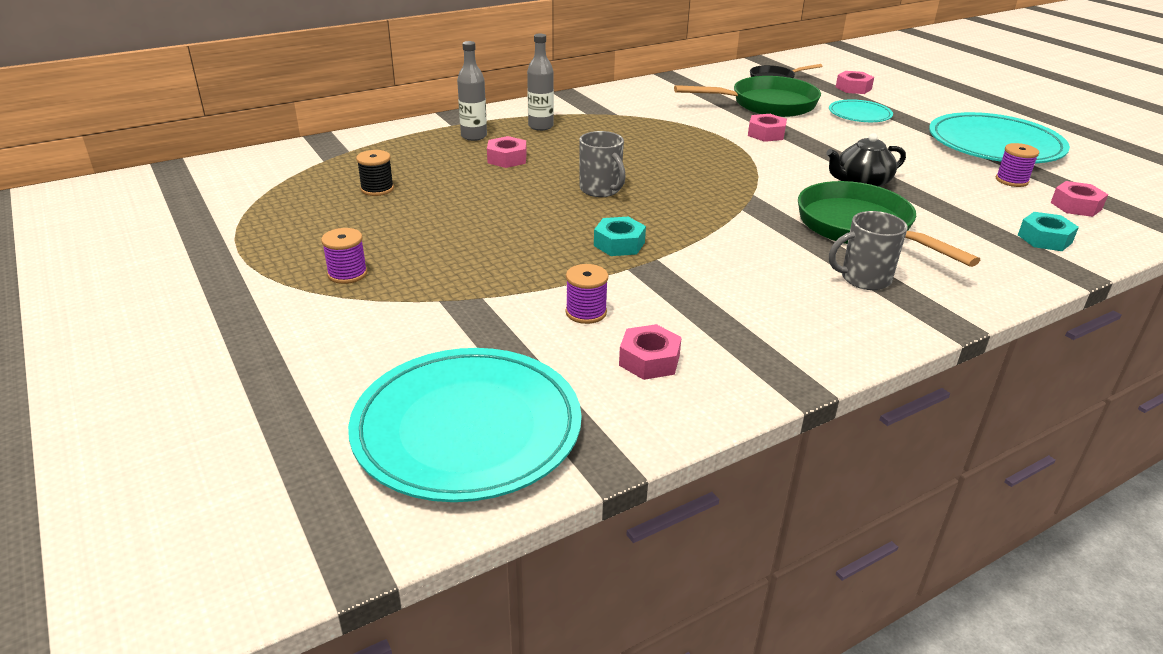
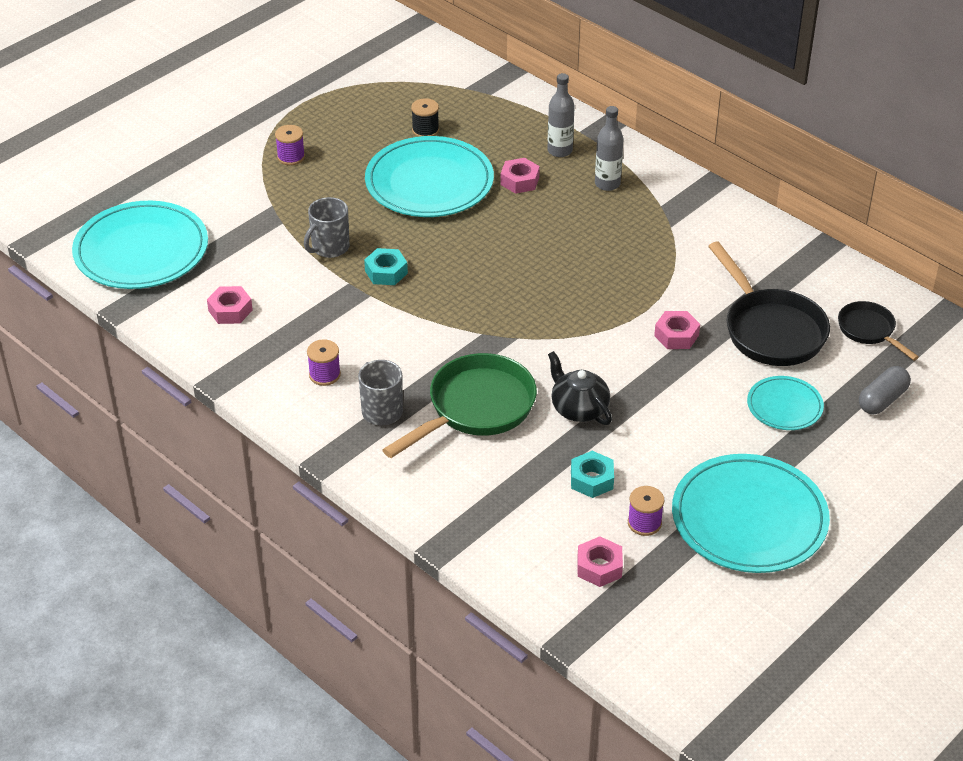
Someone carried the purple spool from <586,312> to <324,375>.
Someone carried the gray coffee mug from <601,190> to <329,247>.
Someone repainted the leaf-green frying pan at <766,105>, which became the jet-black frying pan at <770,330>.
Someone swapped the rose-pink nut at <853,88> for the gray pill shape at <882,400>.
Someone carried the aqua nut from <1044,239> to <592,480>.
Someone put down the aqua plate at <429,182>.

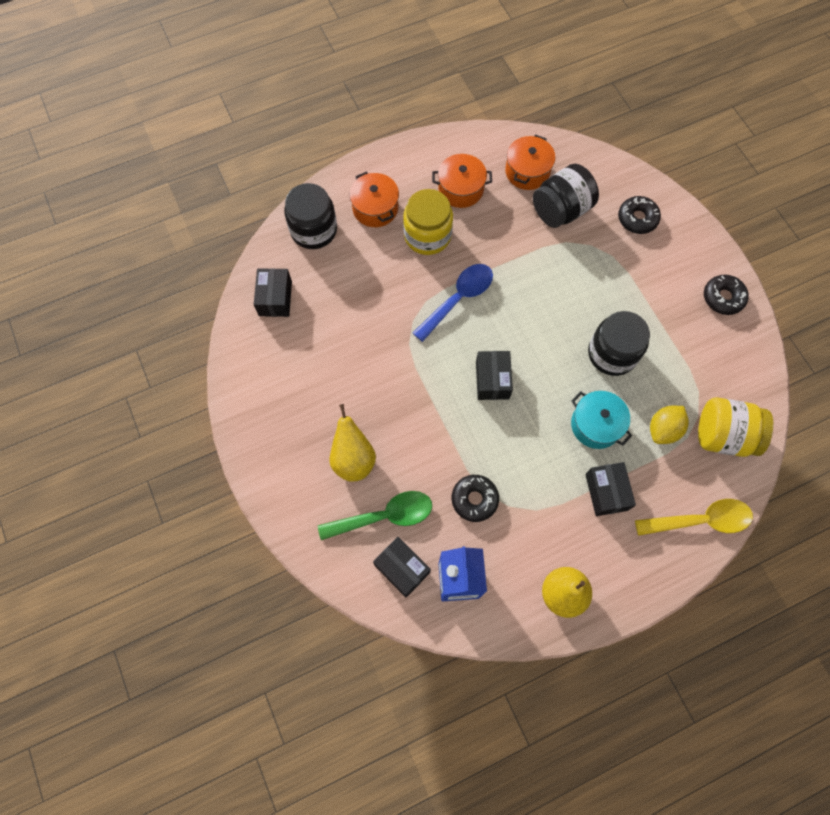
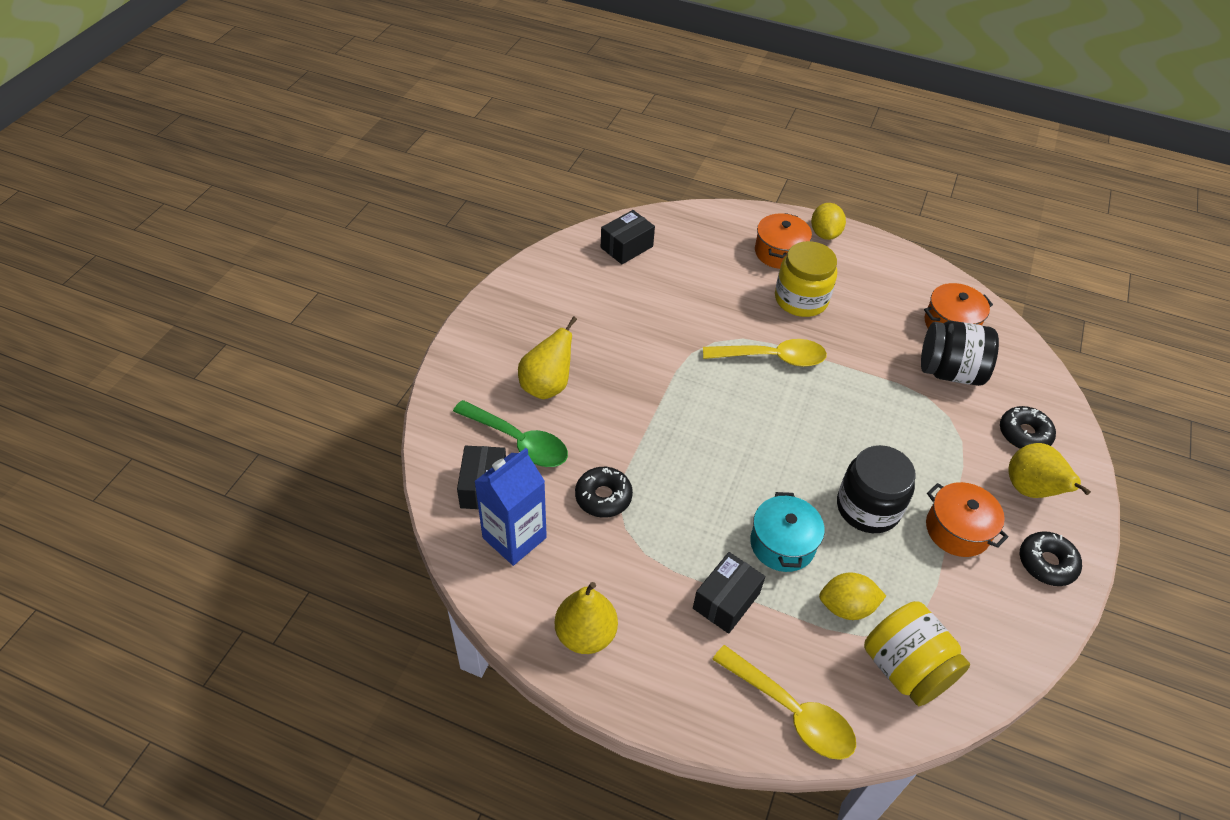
Someone took away the jet-black preserve jar at <313,230>.
Someone repainted the blue tablespoon at <458,299>, which became the yellow tablespoon at <772,358>.
Someone carried the orange stockpot from <460,189> to <957,530>.
Someone took away the jet-black package at <492,380>.
Someone put down the yellow toy lemon at <825,234>.
Someone put down the yellow pear at <1030,490>.

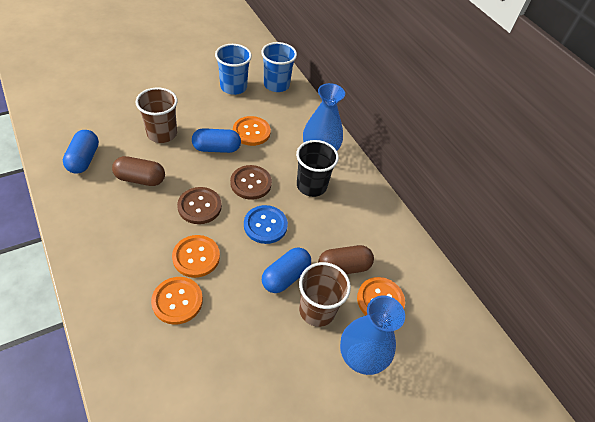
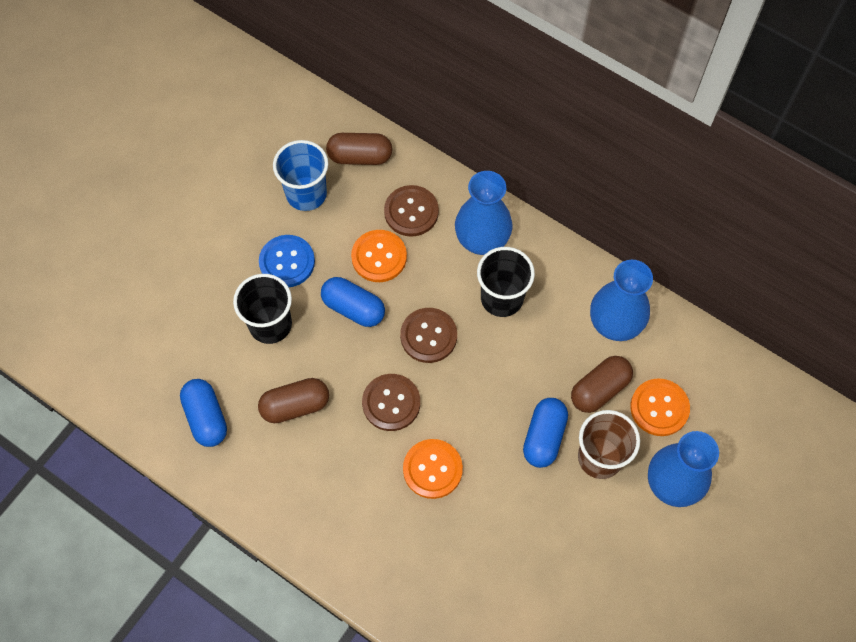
Someone repainted the brown tumbler at <162,133>, which became the jet-black tumbler at <270,324>.
Someone took away the orange shirt button at <177,301>.
Someone rotated the blue pill shape at <216,148> by 60 degrees clockwise.
Someone carried the blue shirt button from <265,225> to <287,262>.
Someone swapped the blue tumbler at <276,85> for the brown pill shape at <360,156>.
Someone put down the brown shirt button at <411,212>.
Someone put down the blue tall vase at <615,324>.

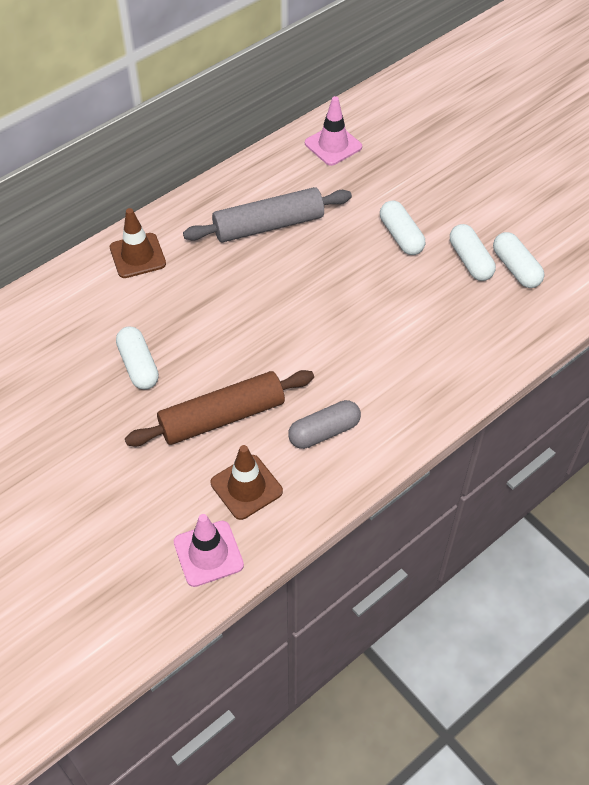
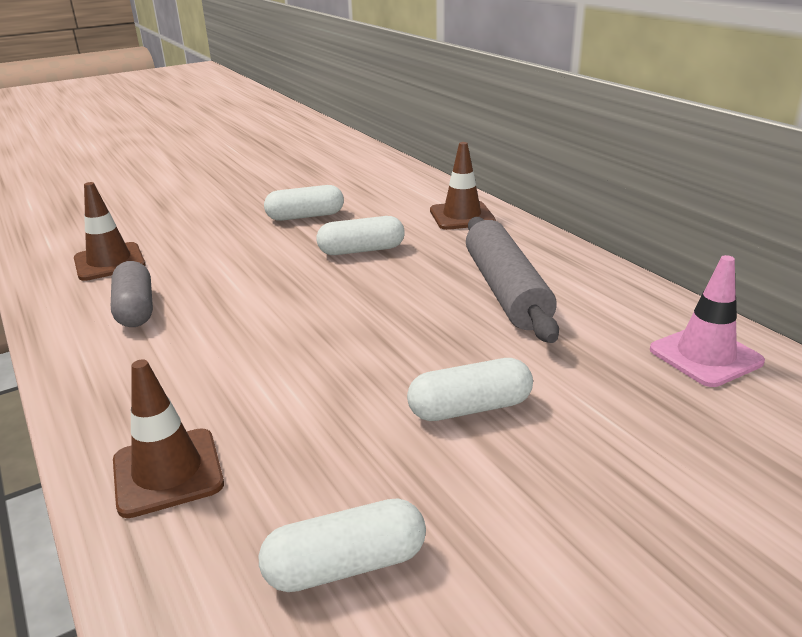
Someone took away the brown rolling pin at <222,417>.
Someone took away the rose-pink safety cone at <208,553>.
Someone carried the white pill shape from <470,260> to <361,250>.
Someone put down the brown safety cone at <168,472>.

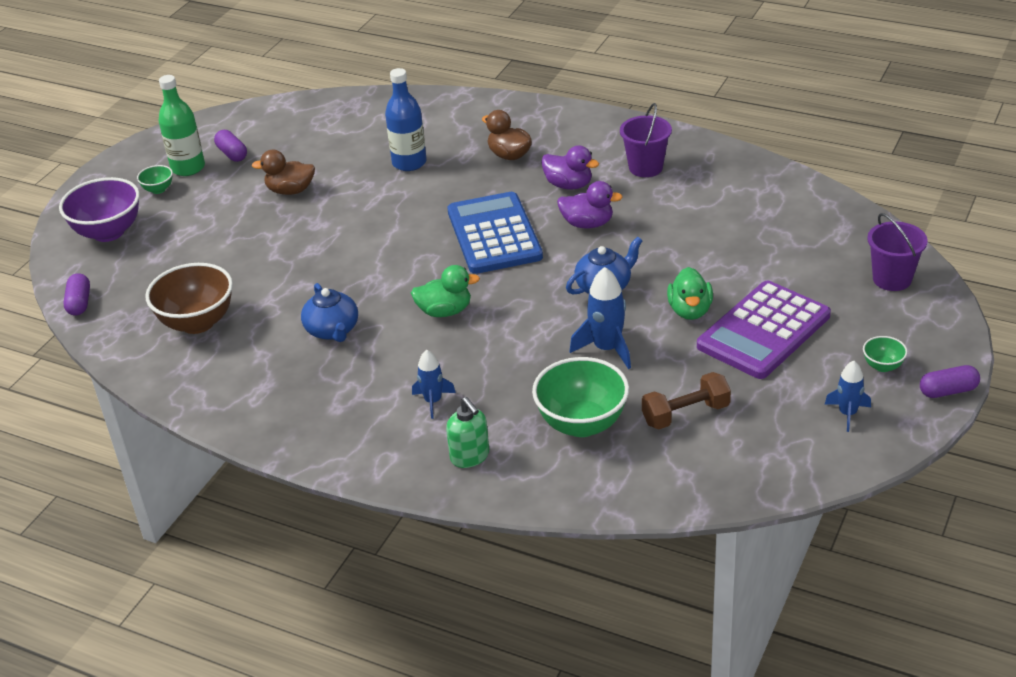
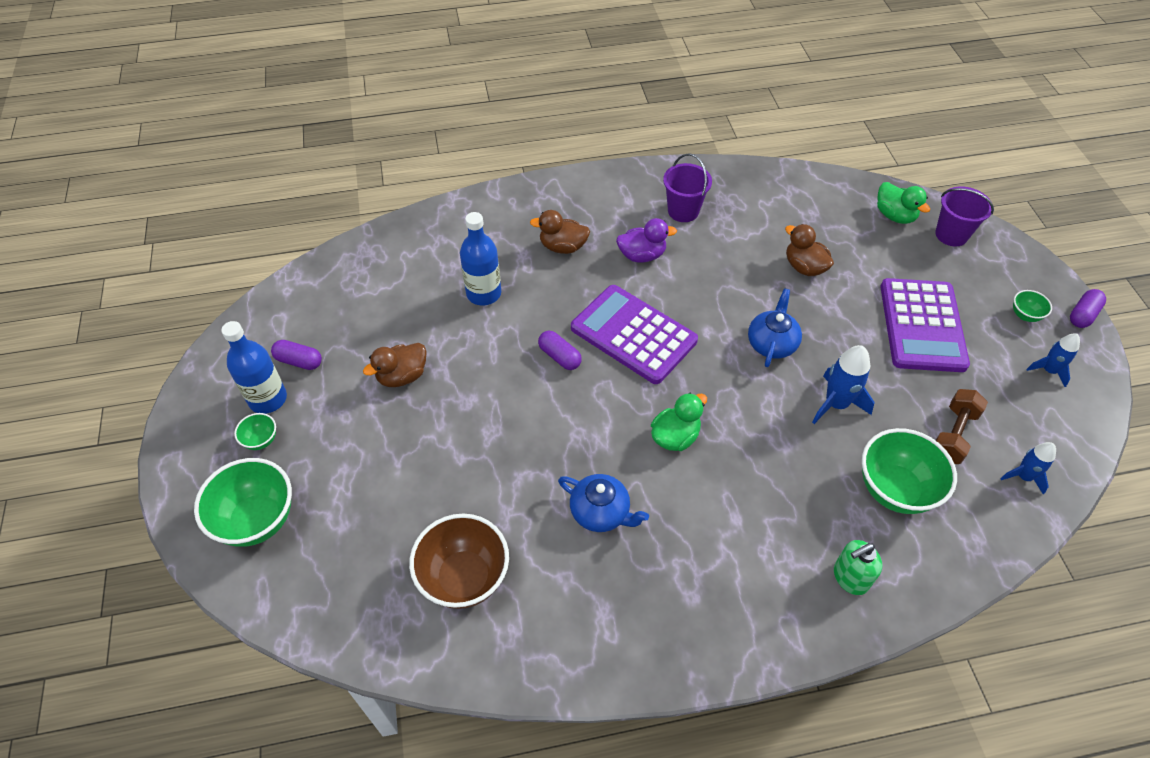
Someone repainted the purple deep dish at <108,232>, which became the leaf-green deep dish at <257,520>.
Someone carried the purple pill shape from <79,303> to <559,356>.
Someone repainted the leaf-green bottle at <188,168>, which became the blue bottle at <268,399>.
Someone carried the blue spaceship from <433,401> to <1023,477>.
Someone rotated the leaf-green soap pump at <470,456> by 135 degrees clockwise.
Someone repainted the blue adding machine at <494,234>, which became the purple adding machine at <633,334>.
Someone took away the purple rubber duck at <587,224>.
Someone carried the leaf-green rubber duck from <690,311> to <894,215>.
Someone put down the brown rubber duck at <804,267>.

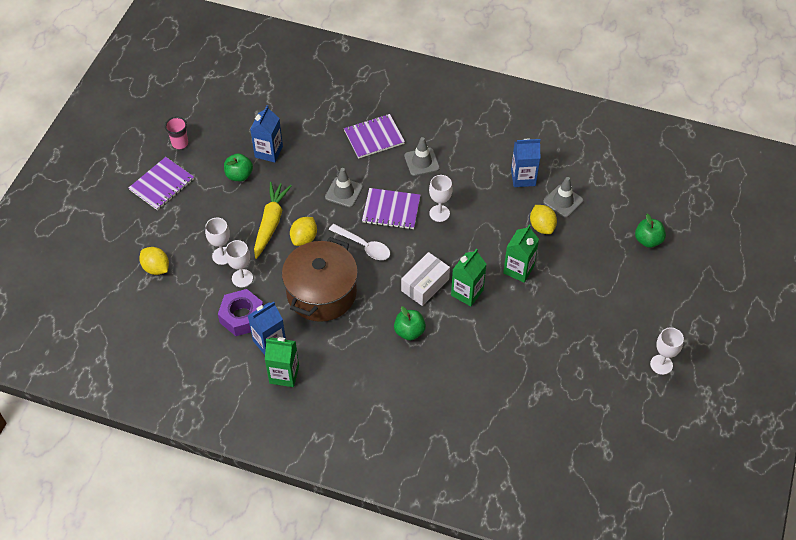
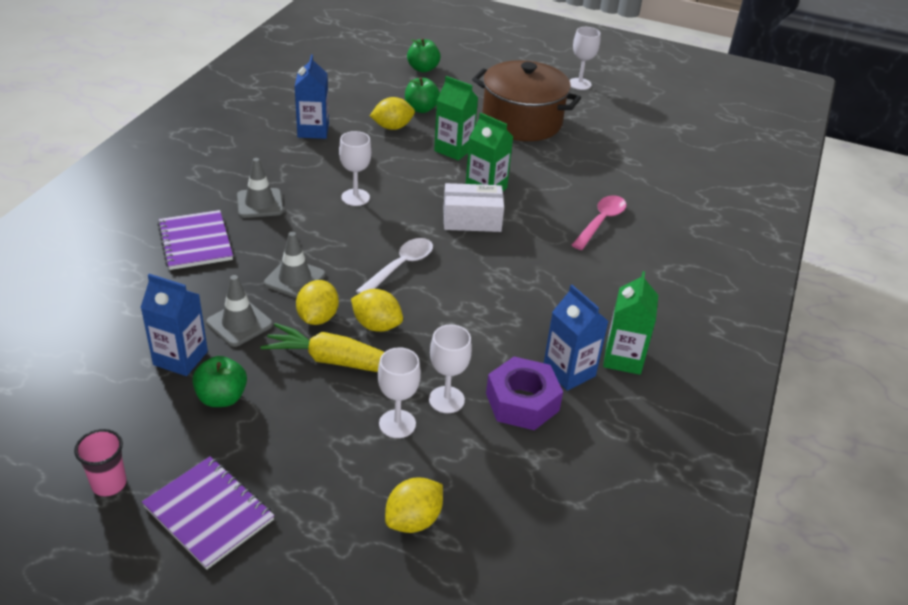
Someone carried the brown stockpot from <321,293> to <522,121>.
Someone took away the purple notebook at <391,210>.
Someone carried the leaf-green apple from <409,331> to <421,109>.
Someone rotated the white package at <425,285> by 45 degrees counterclockwise.
Someone carried the gray safety cone from <563,201> to <239,323>.
Someone put down the yellow toy lemon at <317,318>.
Someone put down the rose-pink tablespoon at <601,222>.

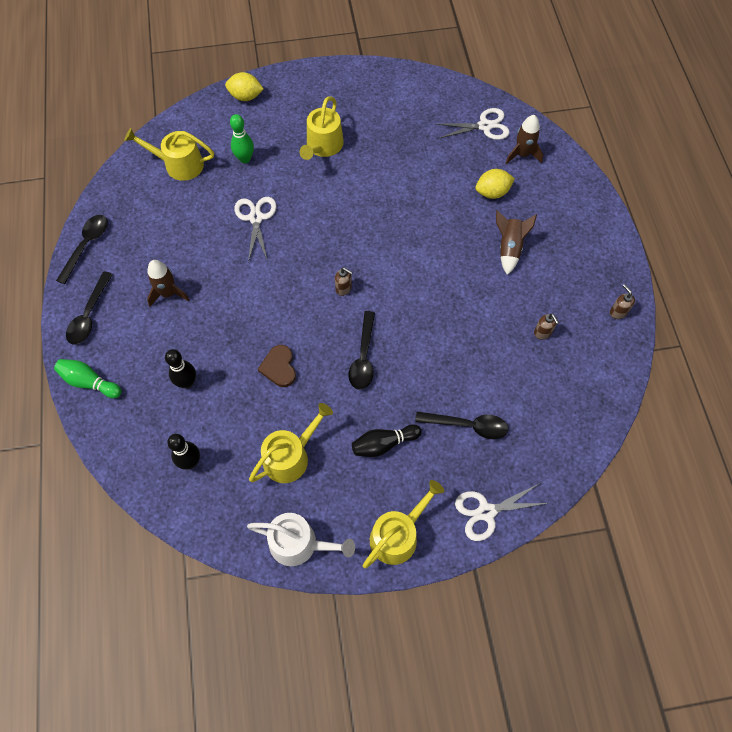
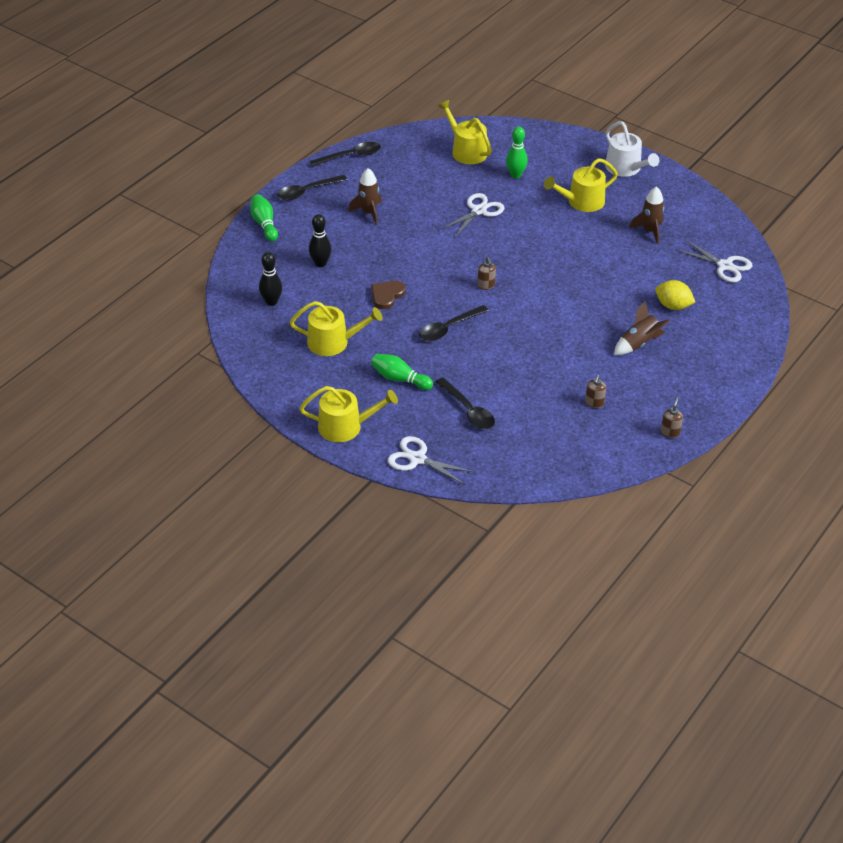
Someone took away the yellow toy lemon at <246,96>.
Someone carried the white sprinkling can from <299,543> to <626,168>.
Someone repainted the jet-black skittle at <384,444>, which became the leaf-green skittle at <400,379>.
Someone carried the brown spaceship from <522,154> to <649,231>.

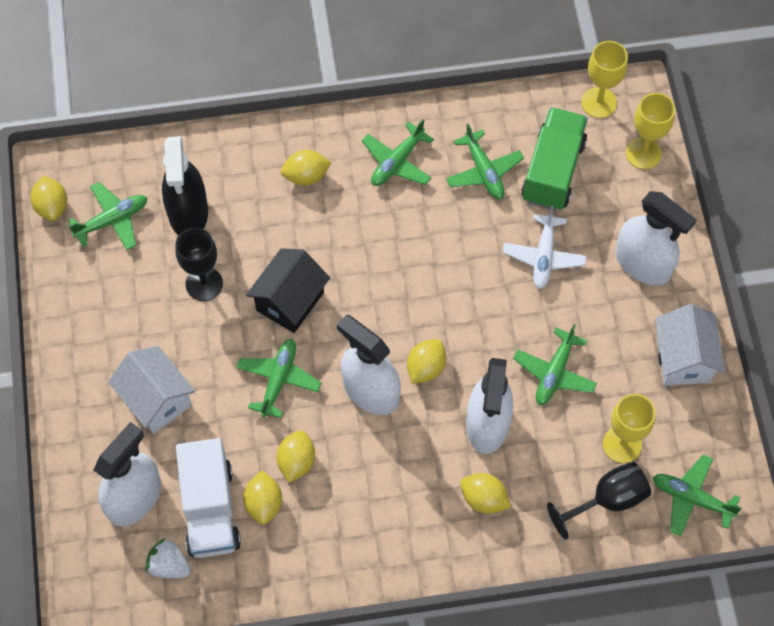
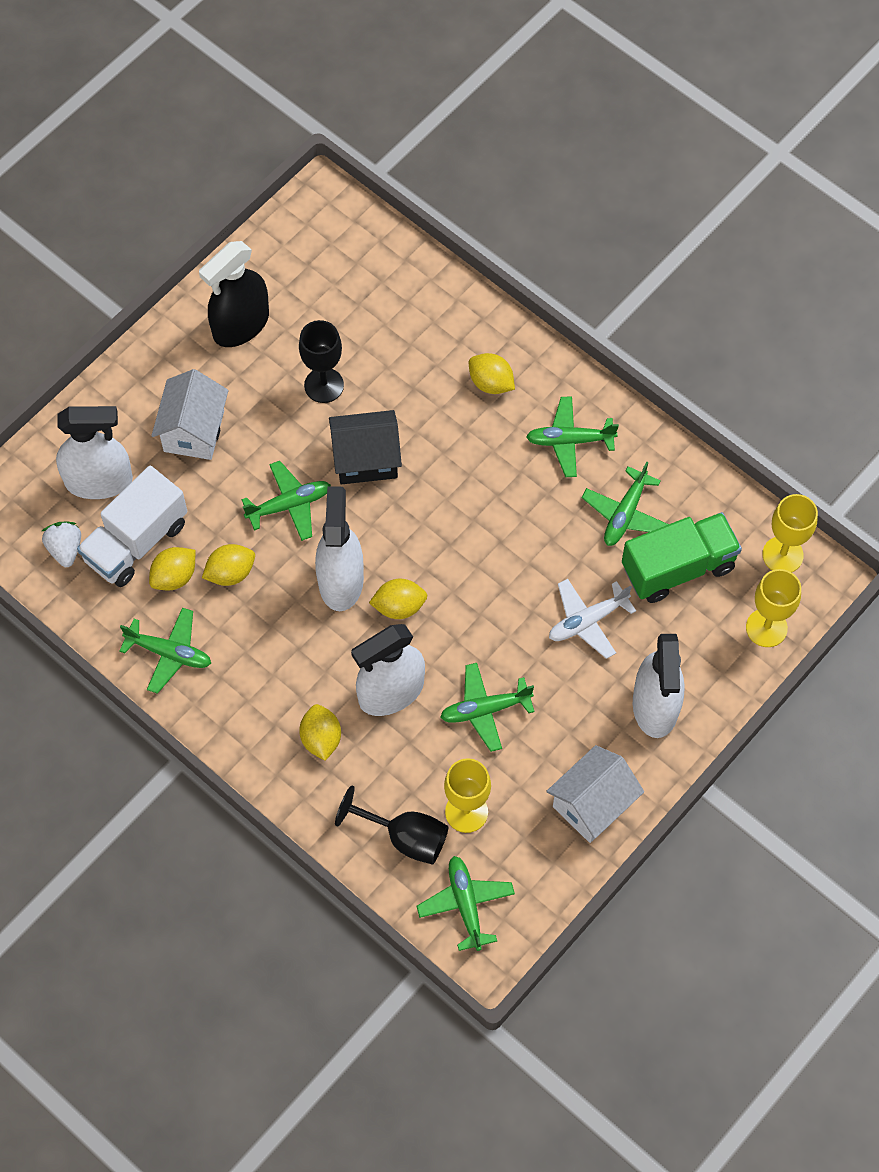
Someone took away the yellow toy lemon at <52,206>.
Someone carried the leaf-green plane from <112,220> to <169,653>.
Someone carried the jet-black sprayer from <188,212> to <241,325>.

